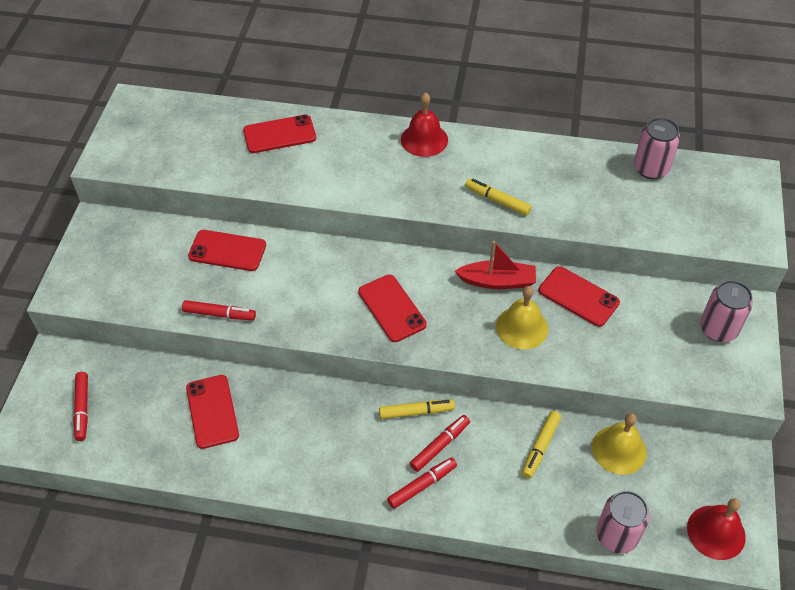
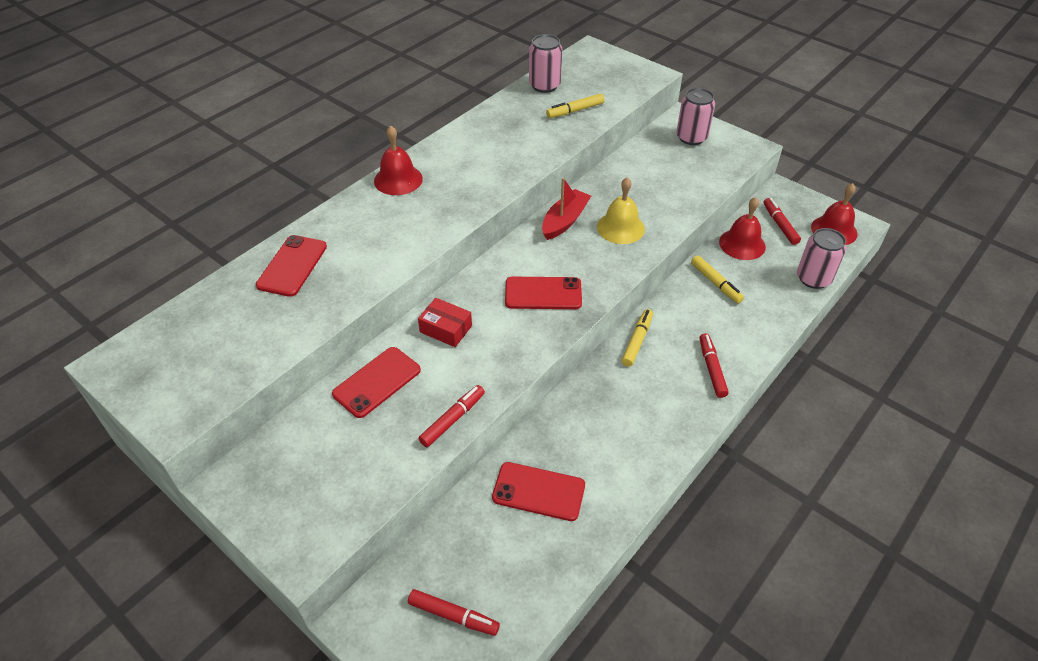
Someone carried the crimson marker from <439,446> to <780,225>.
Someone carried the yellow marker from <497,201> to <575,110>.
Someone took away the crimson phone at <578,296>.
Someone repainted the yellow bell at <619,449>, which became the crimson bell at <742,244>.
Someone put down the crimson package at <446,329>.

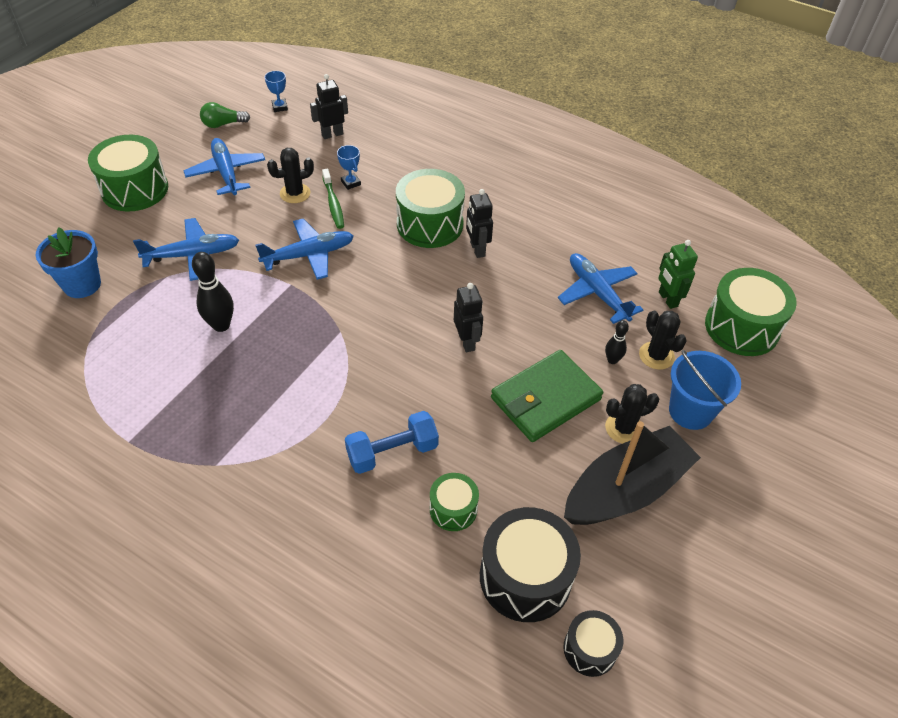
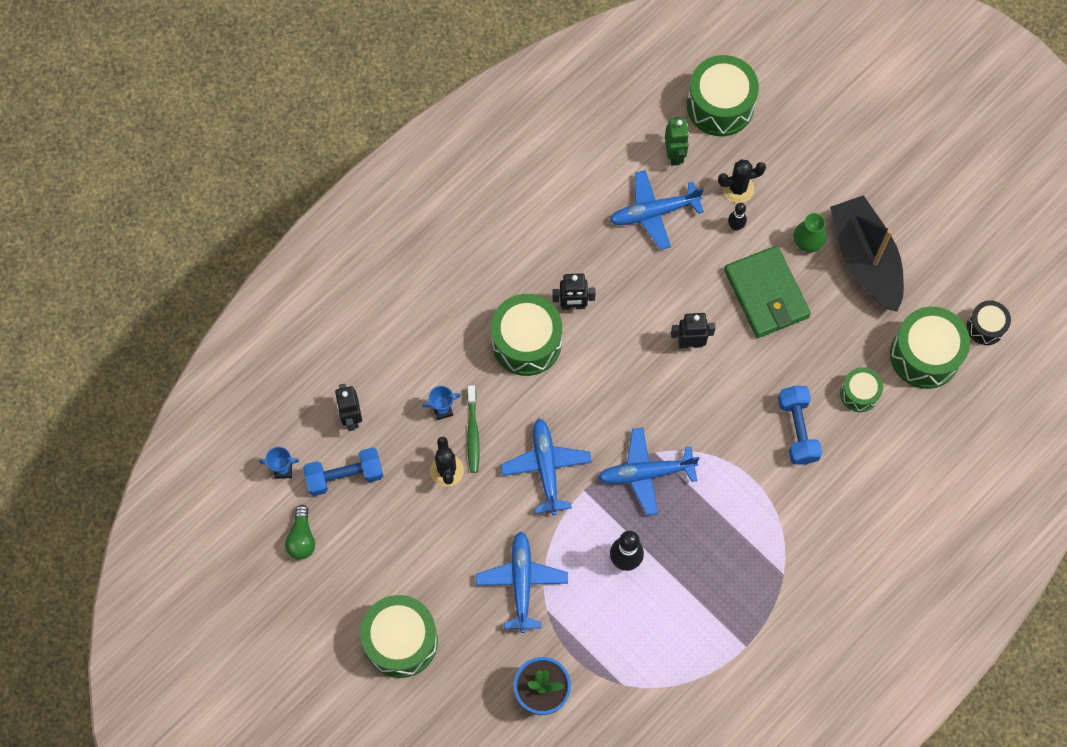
Someone carried the blue plane from <226,173> to <646,473>.
Someone rotated the leaf-green tooth brush at <333,204> by 90 degrees clockwise.
Someone repainted the jet-black toy drum at <525,577>, which became the leaf-green toy drum at <925,355>.
Someone swapped the jet-black prickly plant at <624,428> for the leaf-green tall vase at <808,241>.
Someone rotated the leaf-green toy robot at <667,299> by 90 degrees counterclockwise.
Someone took away the blue sand bucket at <690,411>.
Someone put down the blue free weight at <345,476>.

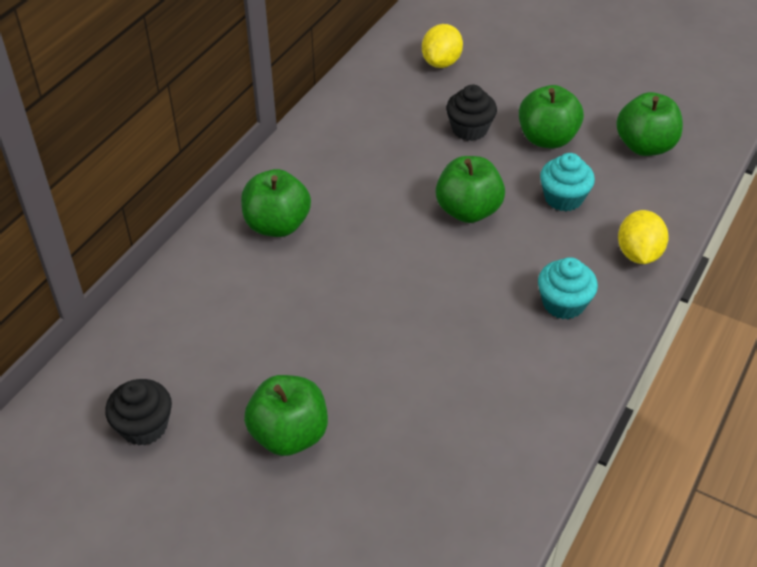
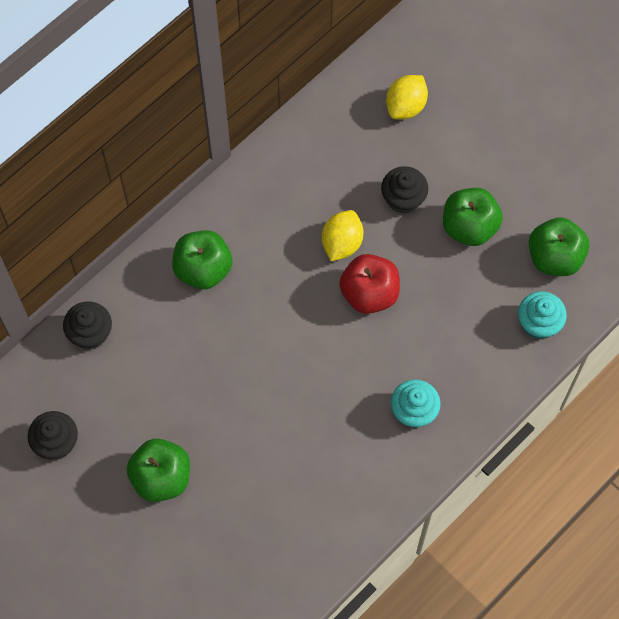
Someone repainted the leaf-green apple at <468,210>, which became the crimson apple at <369,294>.
Someone carried the aqua fairy cake from <563,198> to <538,323>.
Someone carried the yellow toy lemon from <638,254> to <342,243>.
Someone put down the jet-black fairy cake at <90,333>.

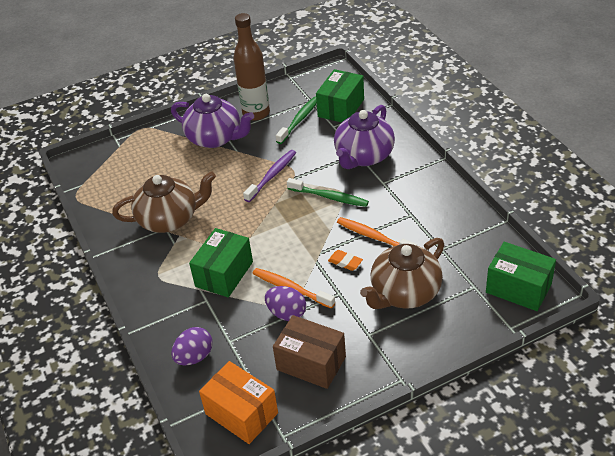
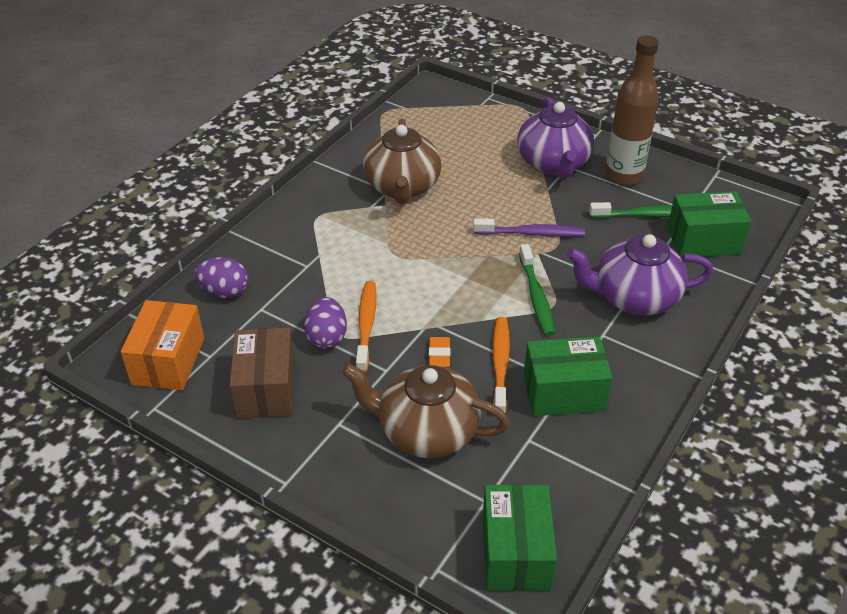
Someone rotated the brown china teapot at <169,219> by 45 degrees clockwise.
Someone carried the leaf-green package from <224,274> to <564,392>.

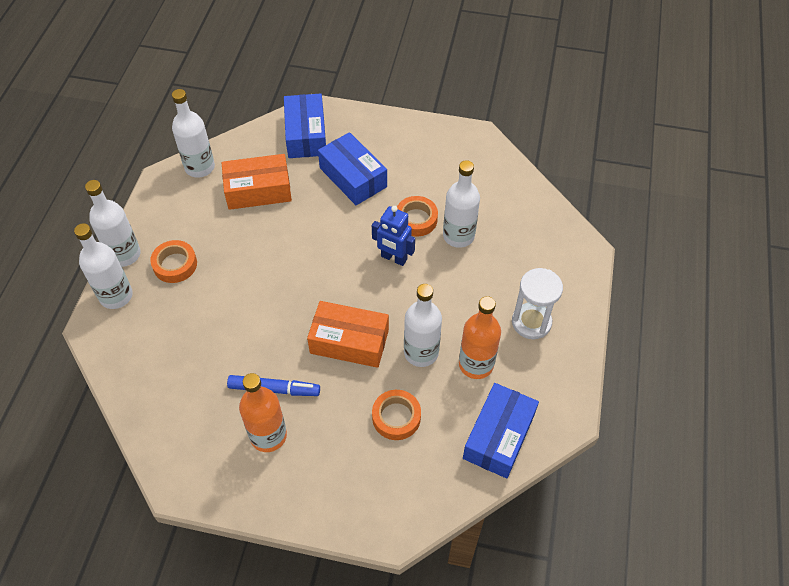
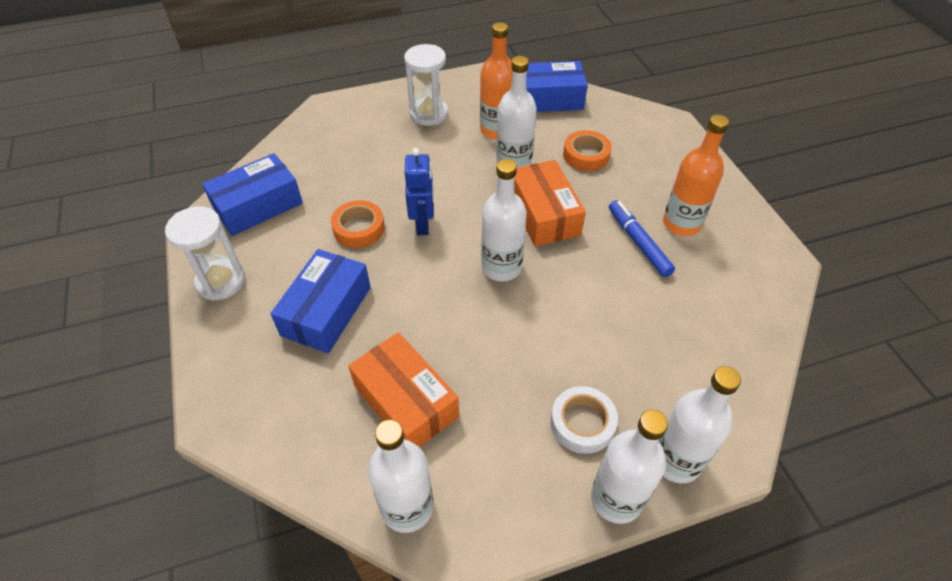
Someone repainted the orange sticky tape at <175,264>, which became the white sticky tape at <582,423>.
Someone carried the blue package from <306,135> to <258,205>.
Someone carried the white bottle from <458,236> to <501,267>.
Someone put down the white sand timer at <221,281>.

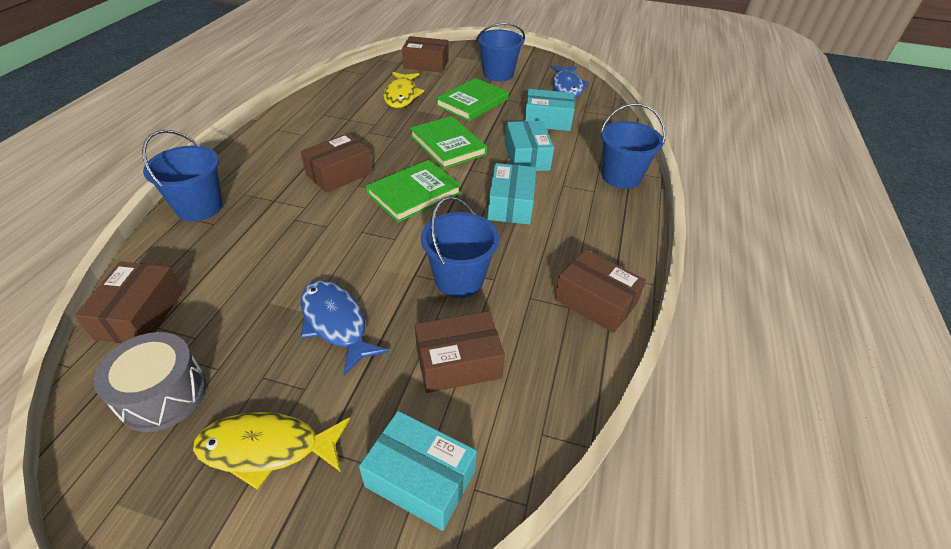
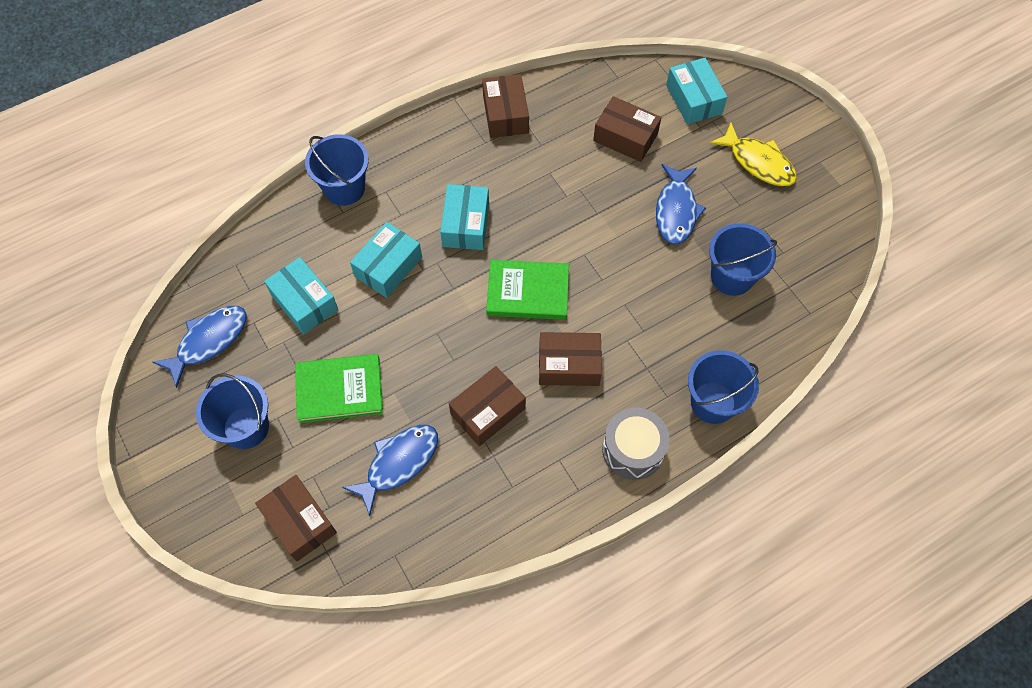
Someone carried the brown package from <140,314> to <488,411>.
Someone carried the gray toy drum from <163,394> to <633,450>.
Someone repainted the yellow fish at <401,95>, which became the blue fish at <398,463>.
Someone took away the leaf-green hardcover at <448,145>.
Someone carried the blue sand bucket from <459,279> to <732,277>.
Someone rotated the aqua package at <510,204> by 45 degrees counterclockwise.

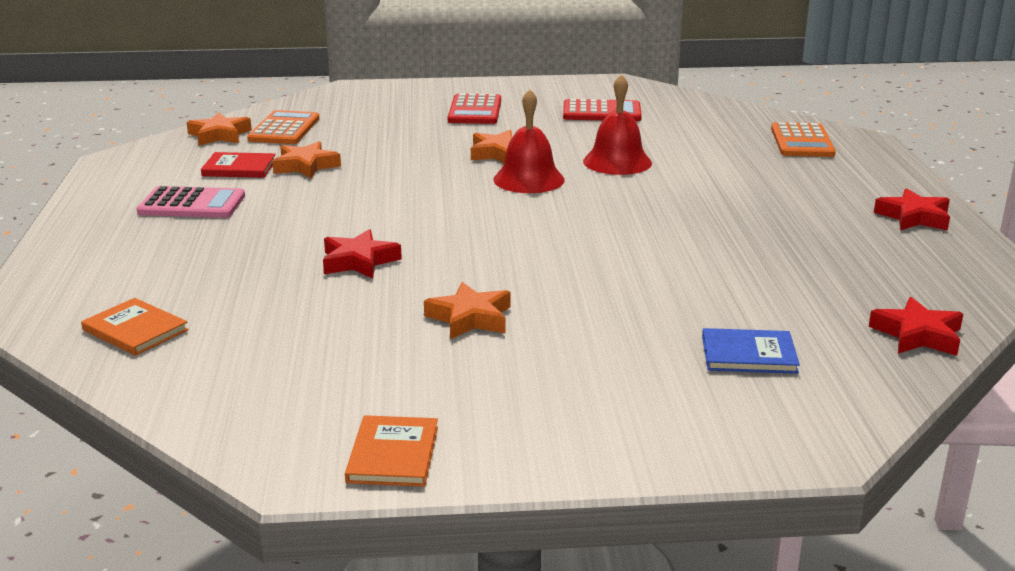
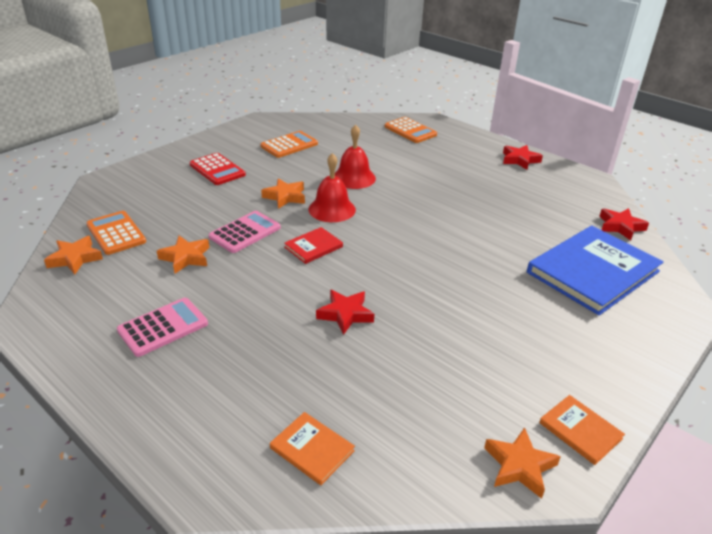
Someone rotated the orange hardcover at <135,330> by 45 degrees clockwise.
Someone carried the crimson hardcover from <239,168> to <313,247>.
Someone carried the orange five-pointed star from <470,318> to <519,466>.
Someone repainted the crimson adding machine at <601,112>, which became the orange adding machine at <289,145>.
Someone scaled the blue hardcover at <749,354> by 2.25.
Someone put down the rose-pink adding machine at <245,232>.

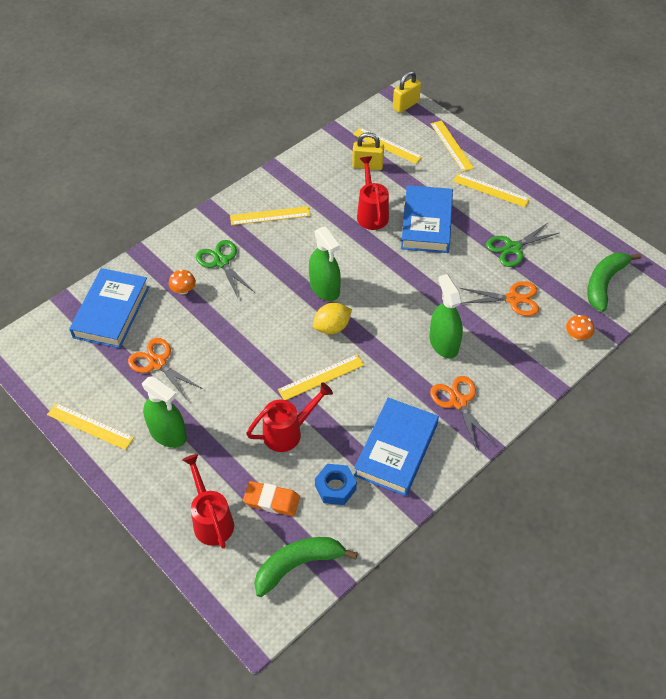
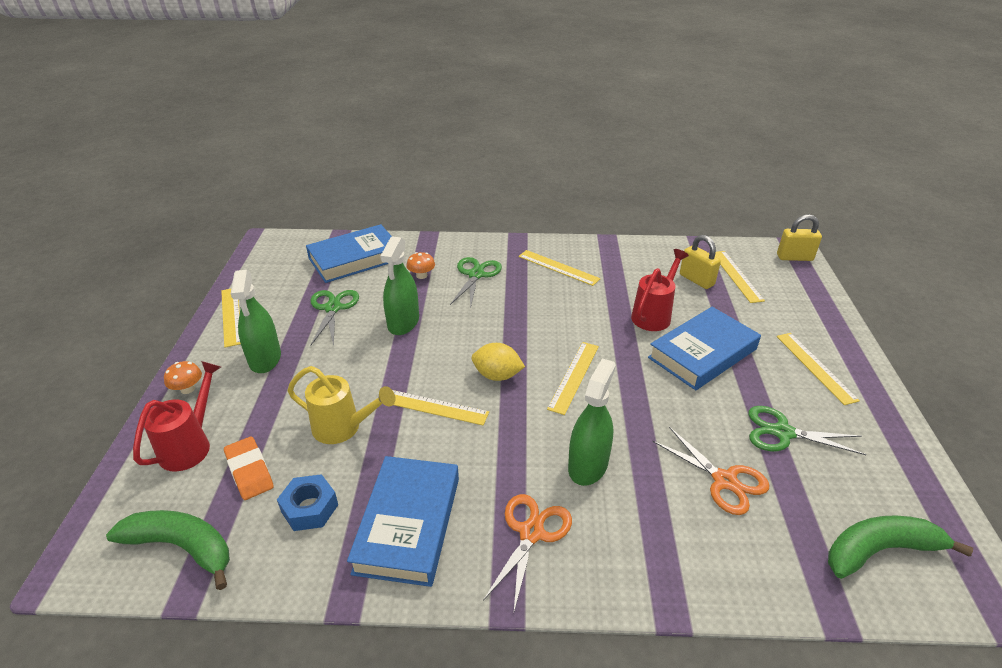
Someone repainted the orange pair of scissors at <157,362>, which became the leaf-green pair of scissors at <333,308>.
Someone repainted the crimson sprinkling can at <288,432>, which became the yellow sprinkling can at <343,428>.
Someone carried the leaf-green sprayer from <324,288> to <403,322>.
Someone rotated the blue hardcover at <396,450> by 60 degrees counterclockwise.
Someone carried the yellow ruler from <451,145> to <574,376>.
Someone carried the orange mushroom from <577,336> to <188,389>.

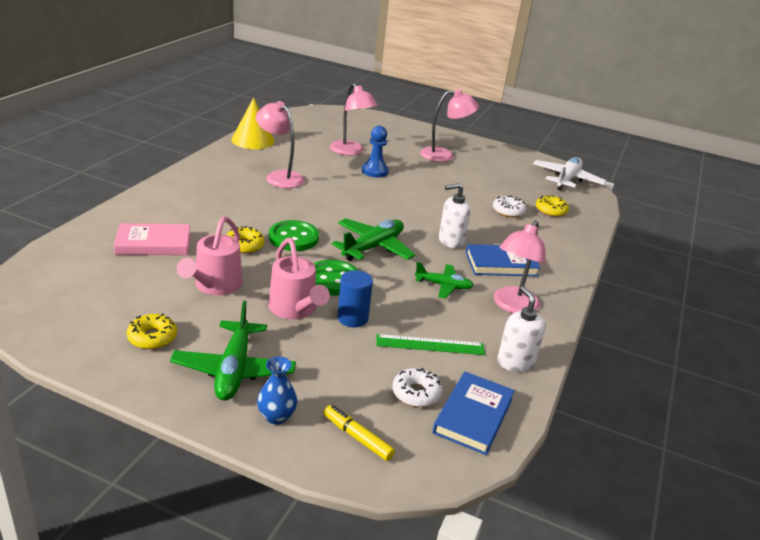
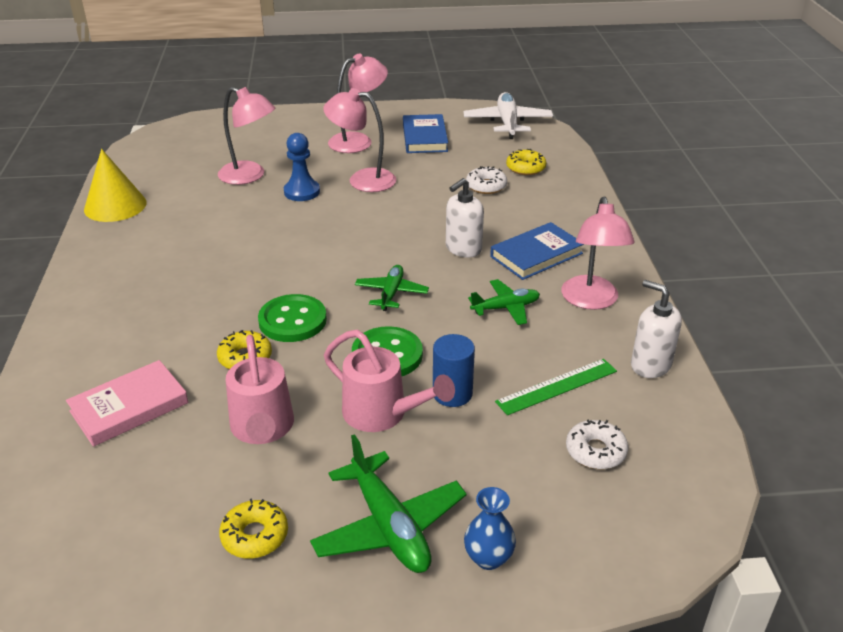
Someone carried the rose-pink reading lamp from <279,176> to <362,179>.
Someone took away the yellow marker at <357,437>.
Someone scaled the leaf-green plane at <373,247> by 0.62.
Someone carried the blue hardcover from <473,416> to <424,138>.

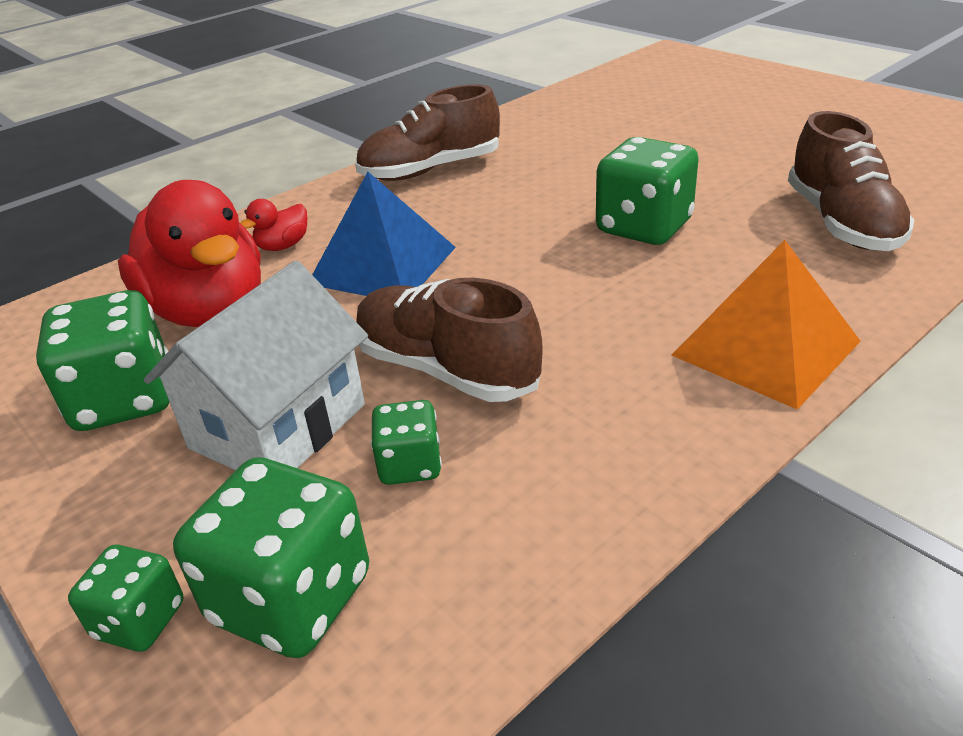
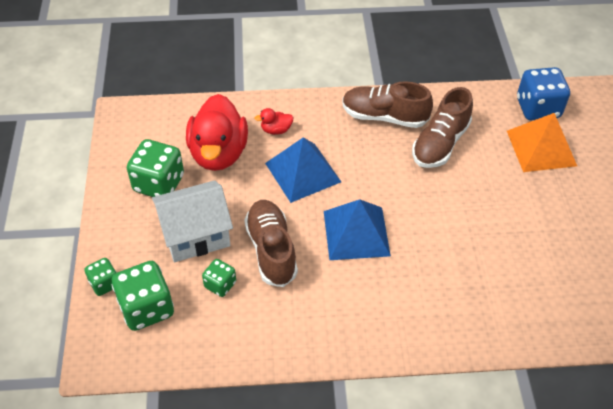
Someone took away the leaf-green die at <644,227>.
Someone carried the orange pyramid from <765,348> to <541,148>.
Someone carried the brown sneaker from <842,223> to <440,144>.
Someone put down the blue pyramid at <356,233>.
Someone put down the blue die at <537,108>.

